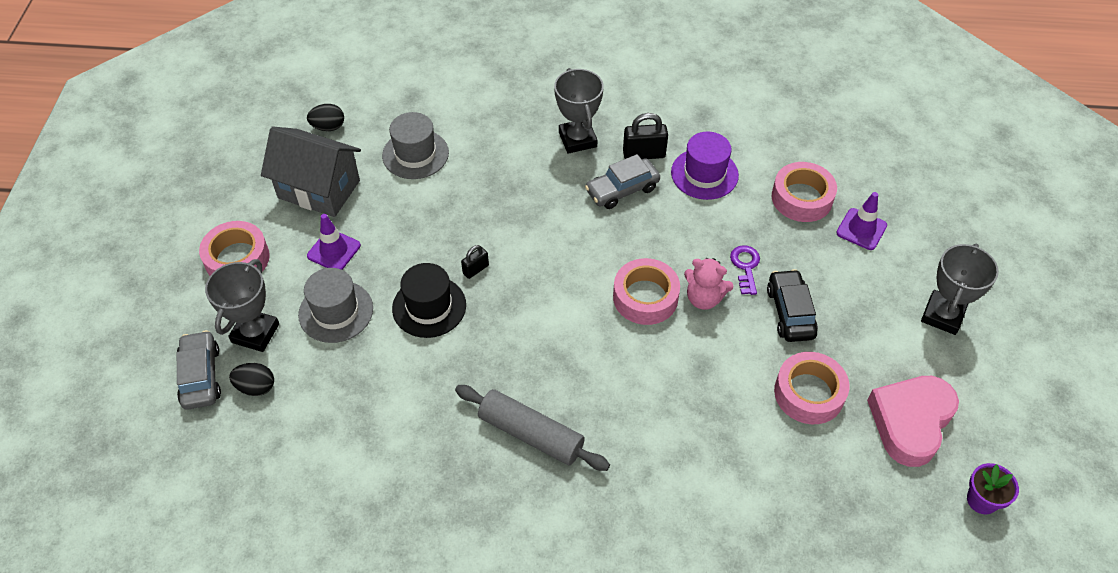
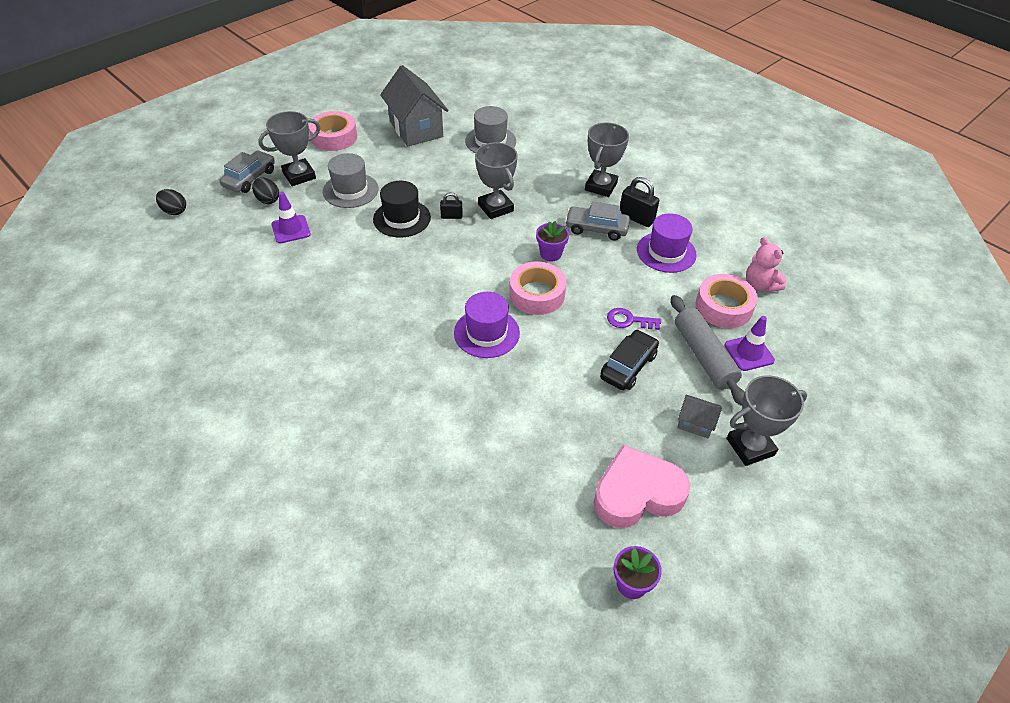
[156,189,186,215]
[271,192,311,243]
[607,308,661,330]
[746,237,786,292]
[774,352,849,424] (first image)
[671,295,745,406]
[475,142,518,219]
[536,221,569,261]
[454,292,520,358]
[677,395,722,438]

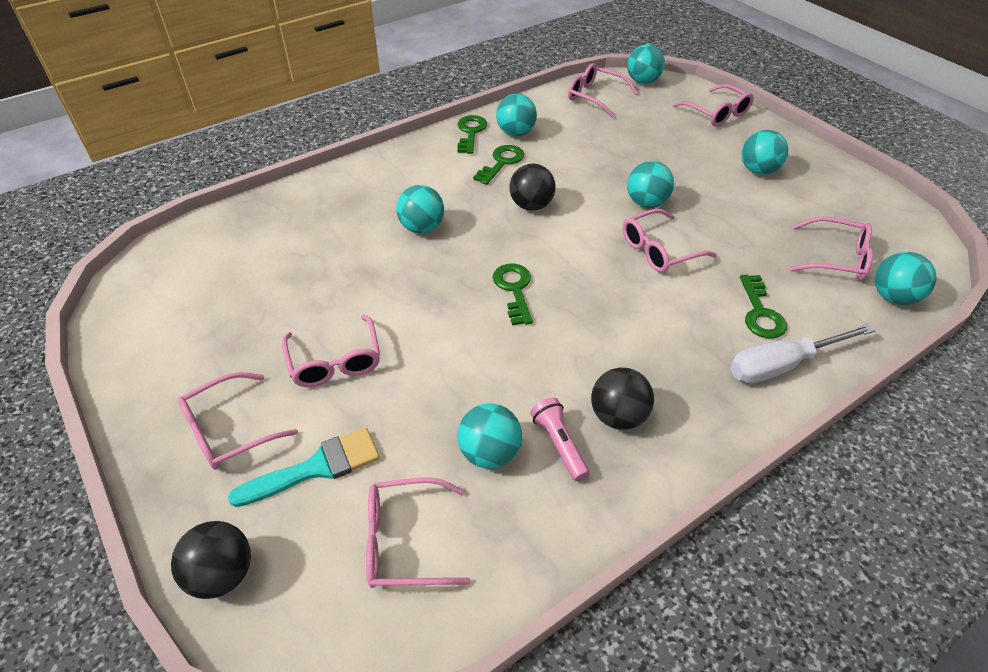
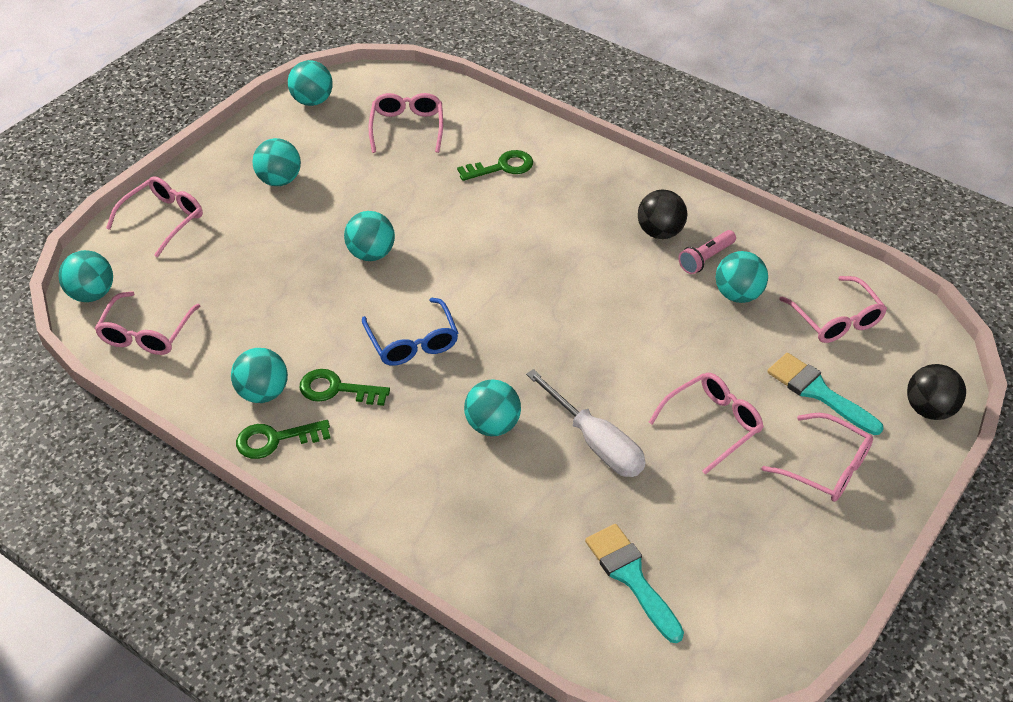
[362,298,458,365]
[623,209,717,272] (first image)
[288,60,333,106]
[493,263,533,326] (first image)
[526,369,645,477]
[585,524,684,643]

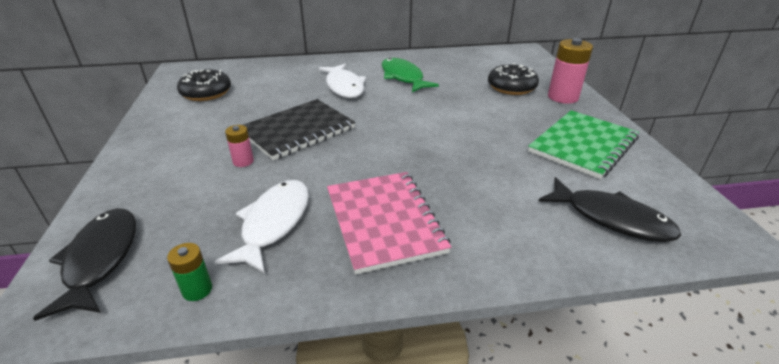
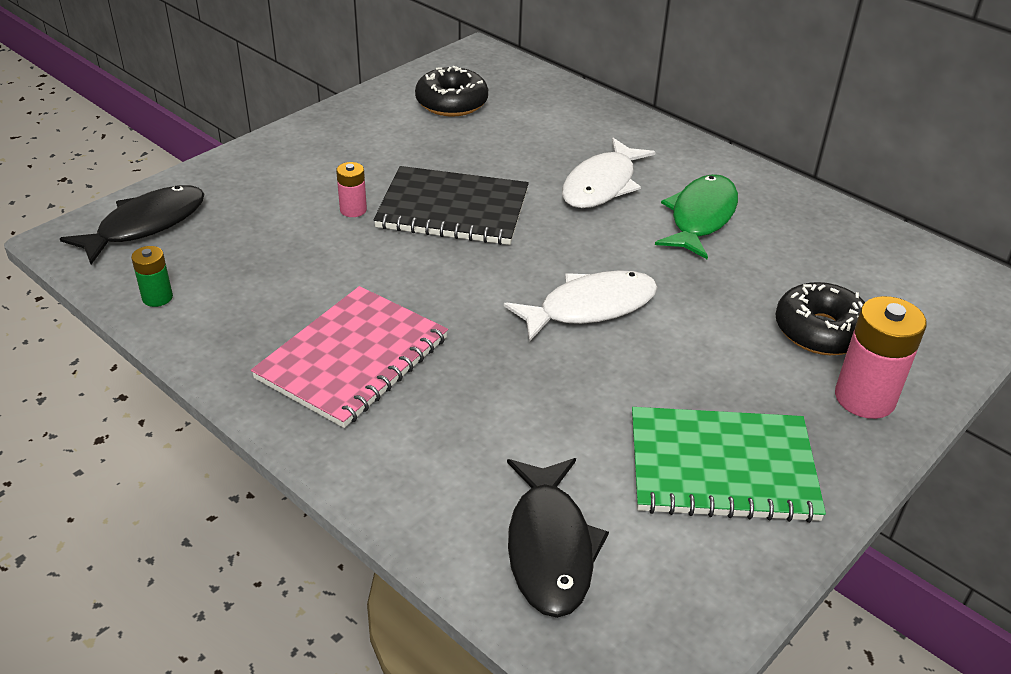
[504,270,658,342]

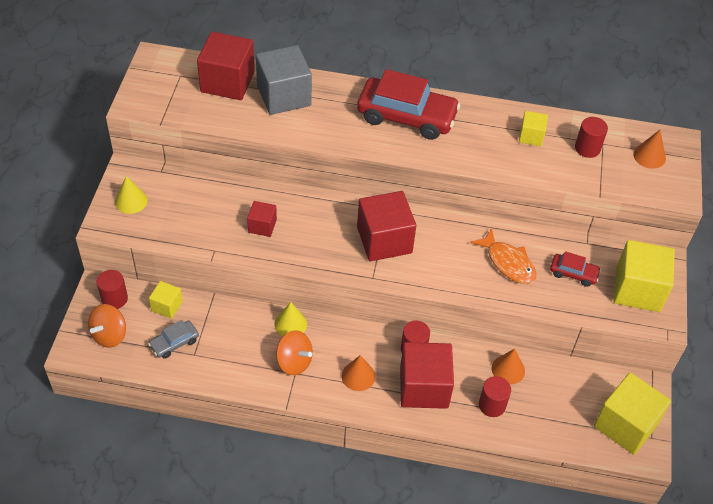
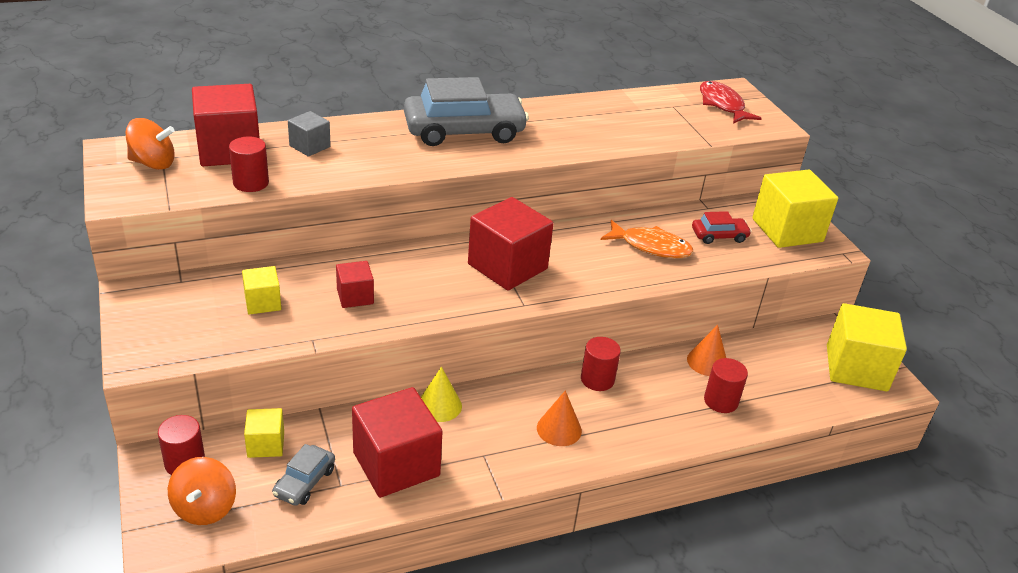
[288,111,331,157]
[404,77,529,146]
[242,266,281,315]
[229,136,269,192]
[700,81,762,124]
[115,176,148,214] (first image)
[125,118,175,170]
[352,387,443,498]

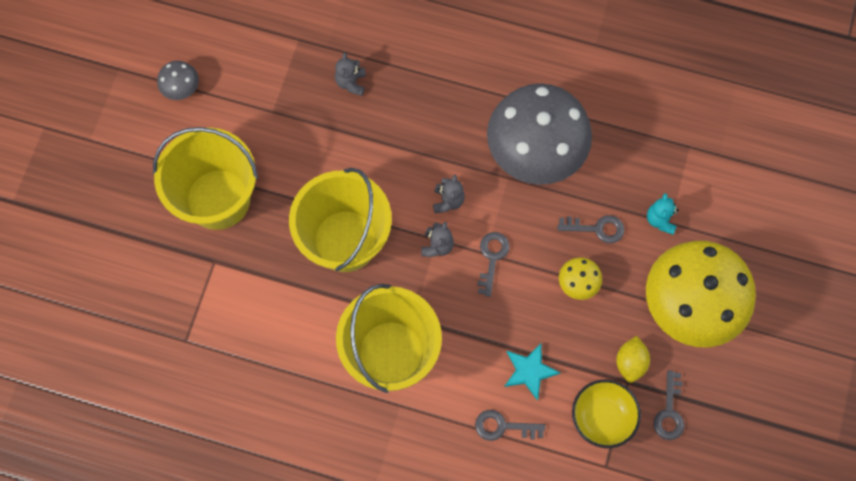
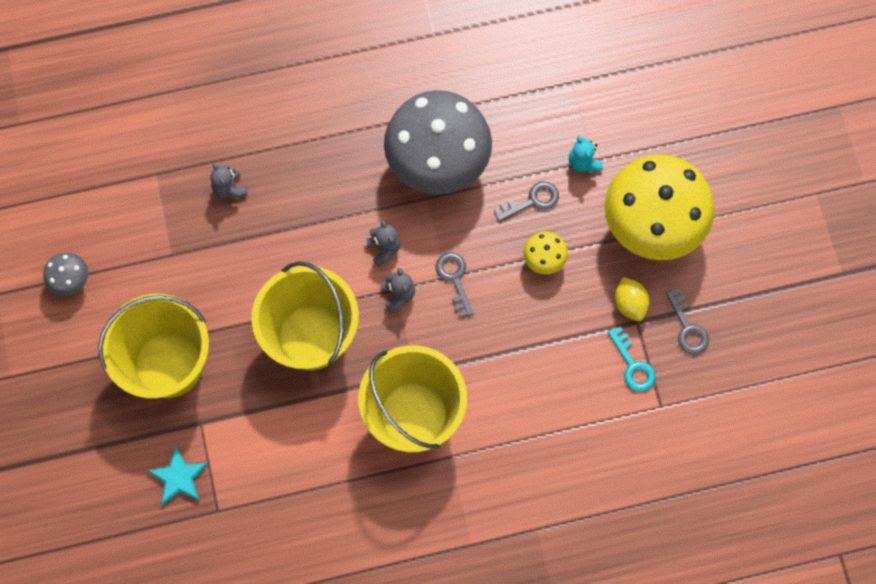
[148,446,208,505]
[608,327,656,392]
[475,410,545,441] (first image)

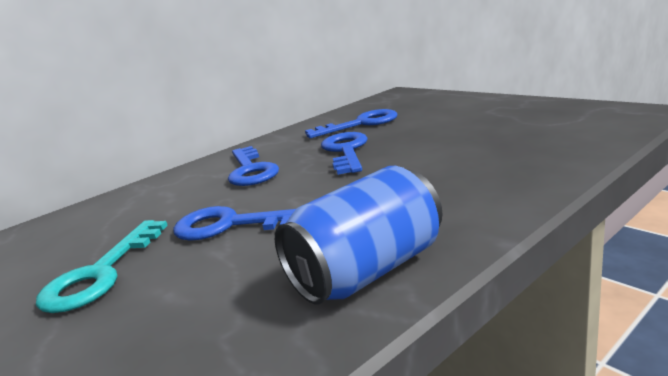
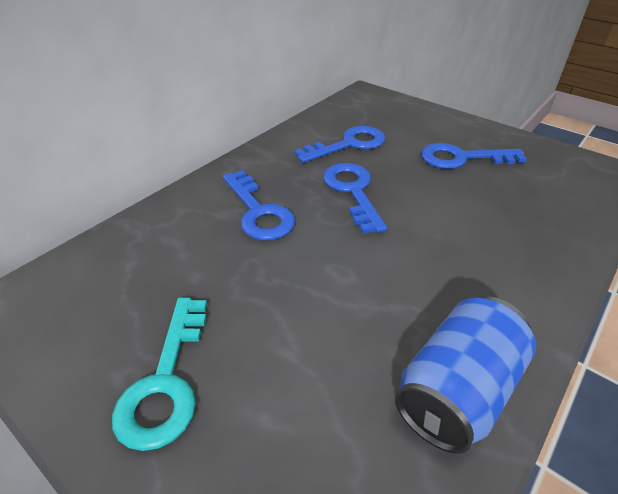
[421,143,527,169]

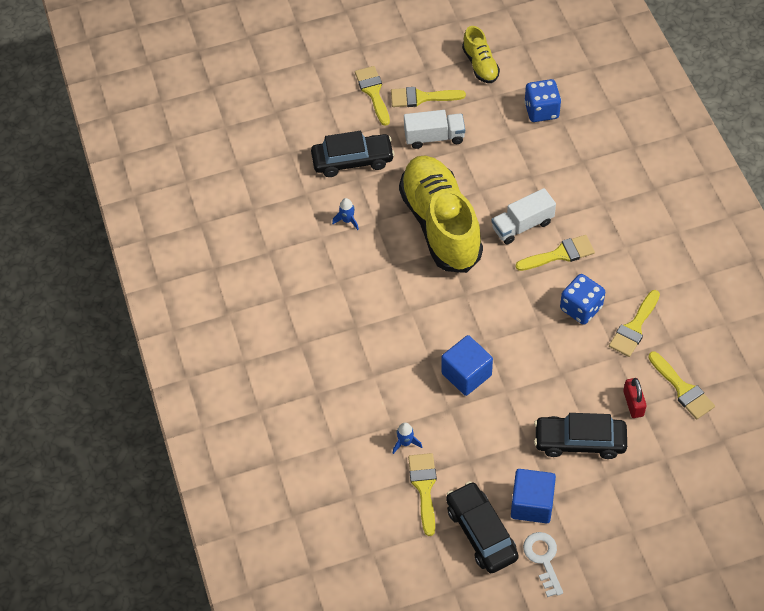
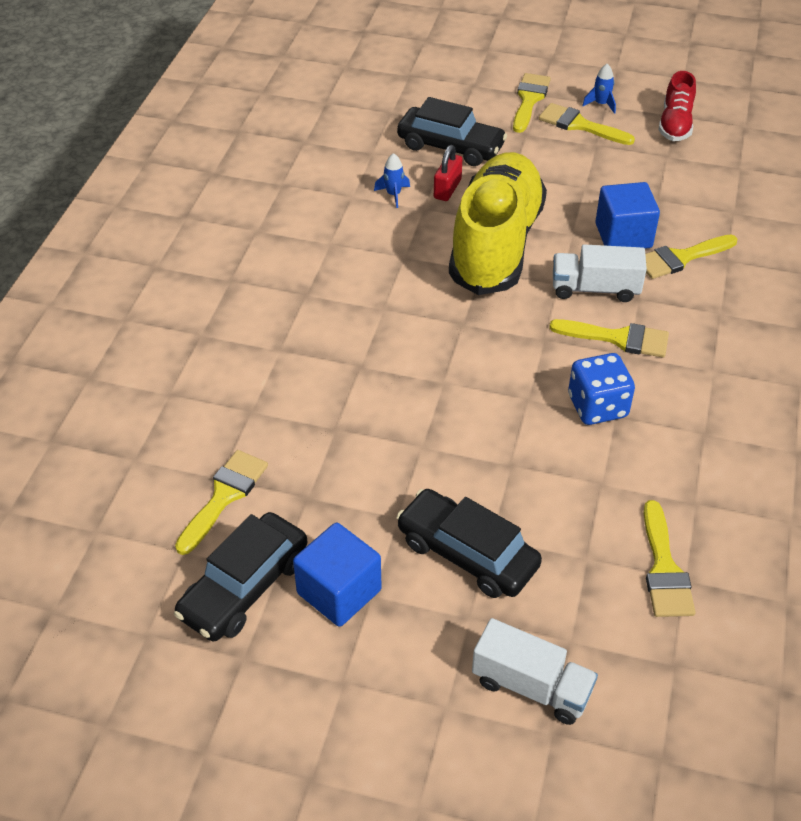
[658,71,696,141]
[524,79,561,122] (first image)
[472,618,598,725]
[645,235,737,279]
[595,182,660,249]
[434,145,462,201]
[582,64,616,114]
[174,512,307,641]
[523,532,563,597] (first image)

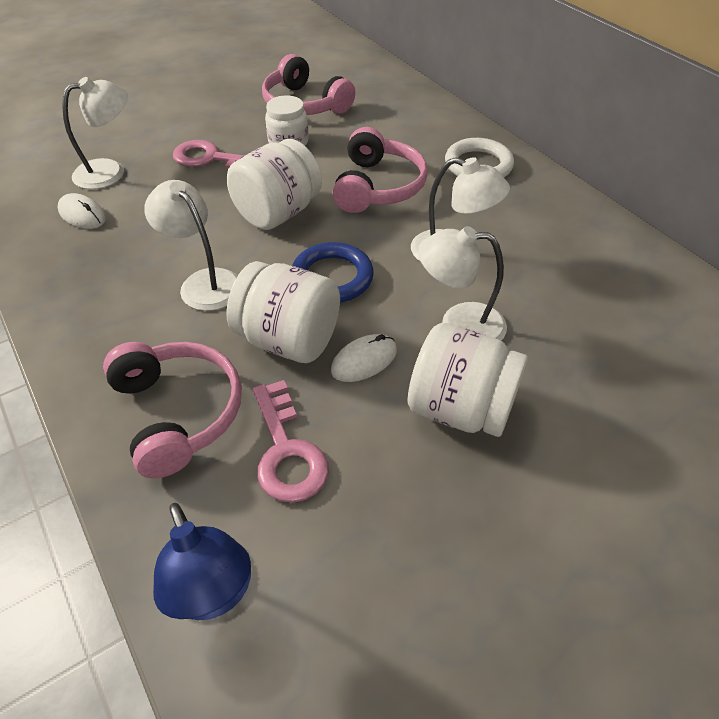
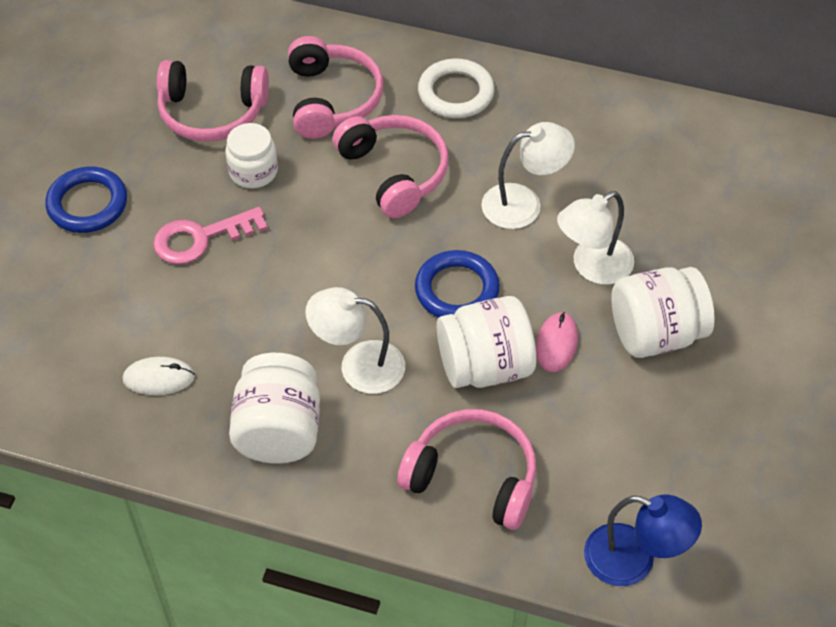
[62,77,128,189] (first image)
[229,353,320,464]
[536,312,578,372]
[253,380,329,503] (first image)
[288,36,384,139]
[45,167,127,233]

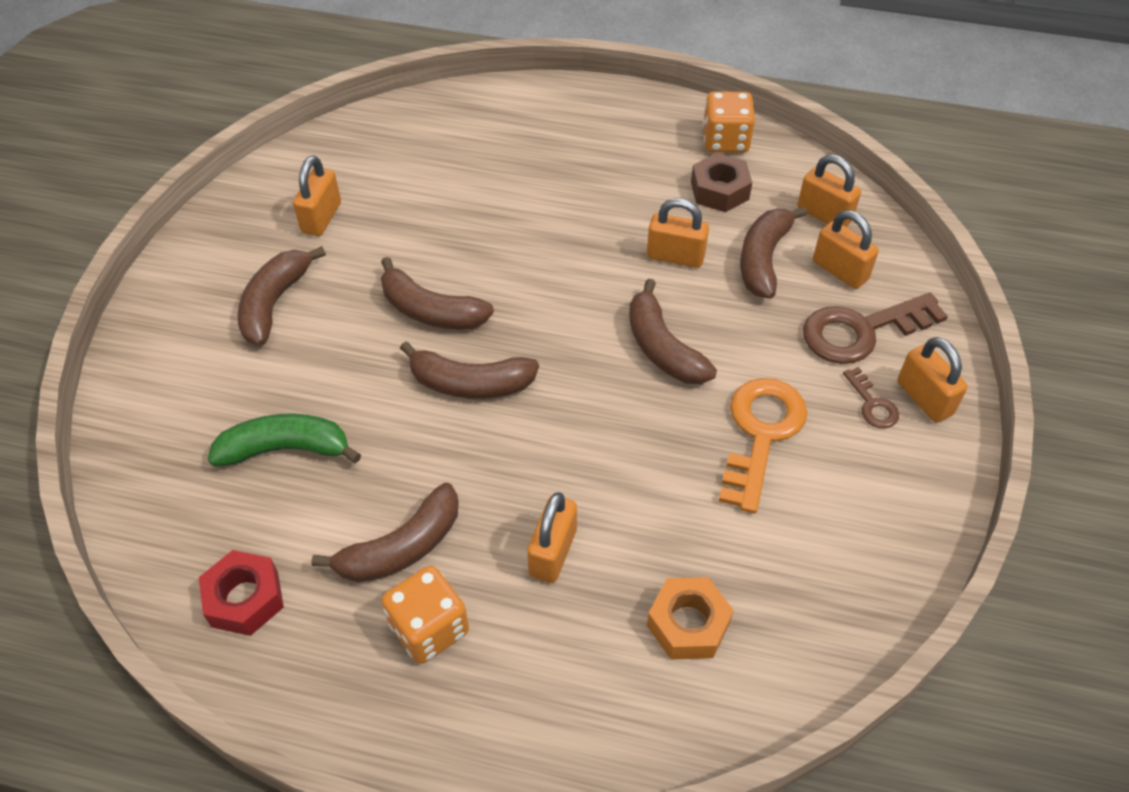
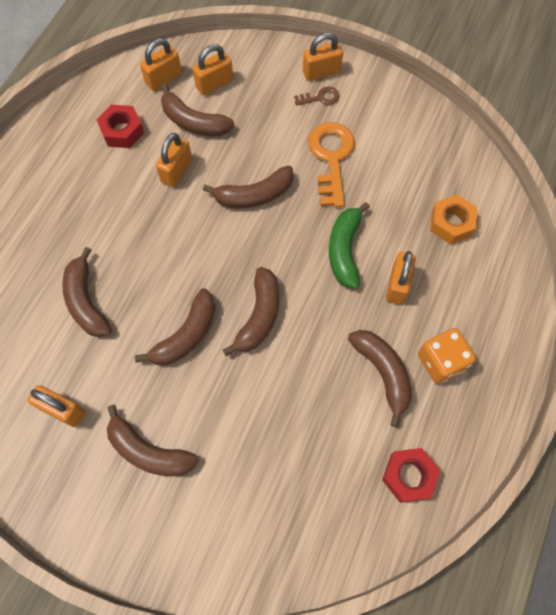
[703,91,755,153] (first image)
[96,105,144,148]
[803,293,948,364] (first image)
[308,122,355,207]
[329,202,370,289]
[386,251,416,304]
[62,247,112,337]

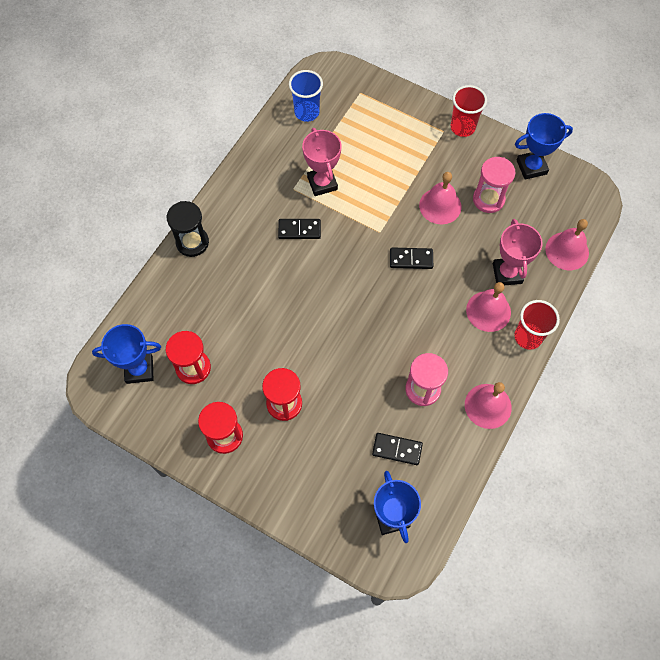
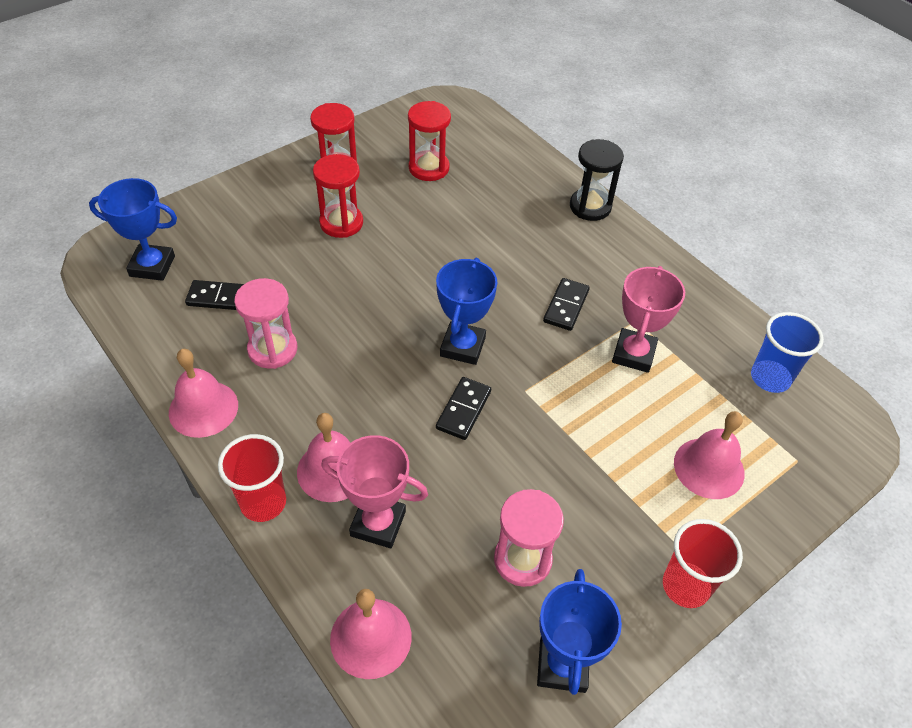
[612,266,685,373]
[674,411,745,499]
[436,258,497,365]
[185,280,244,310]

